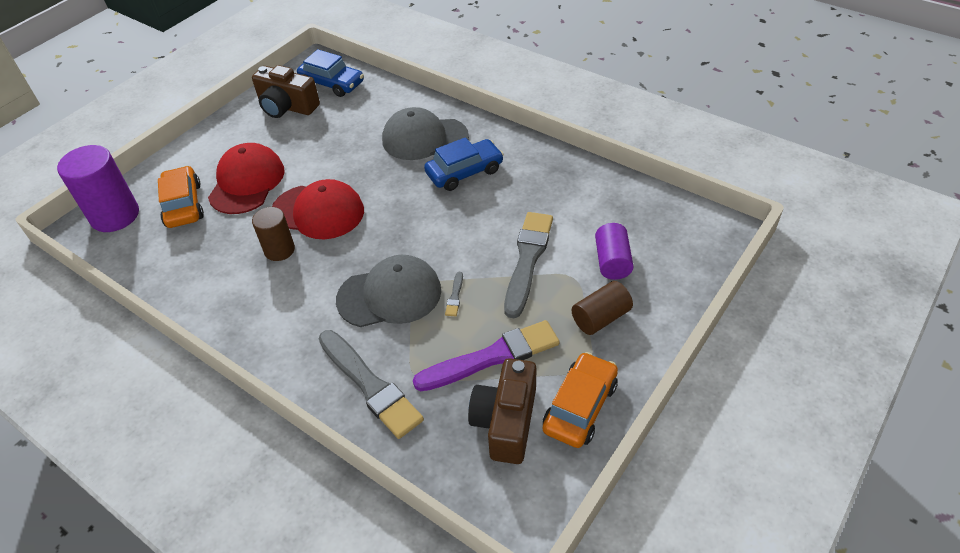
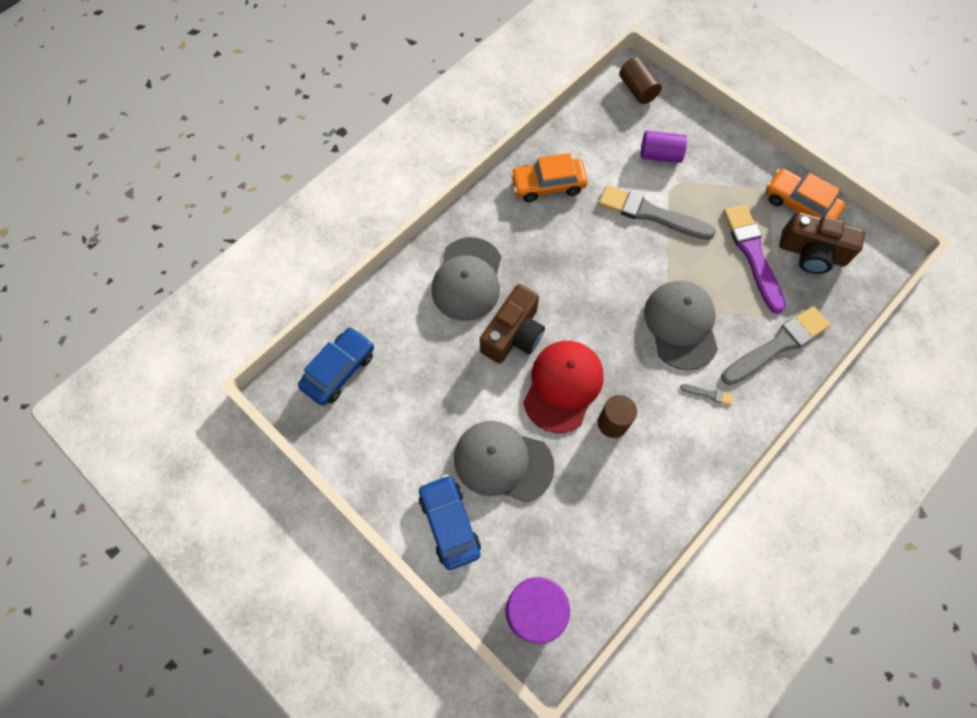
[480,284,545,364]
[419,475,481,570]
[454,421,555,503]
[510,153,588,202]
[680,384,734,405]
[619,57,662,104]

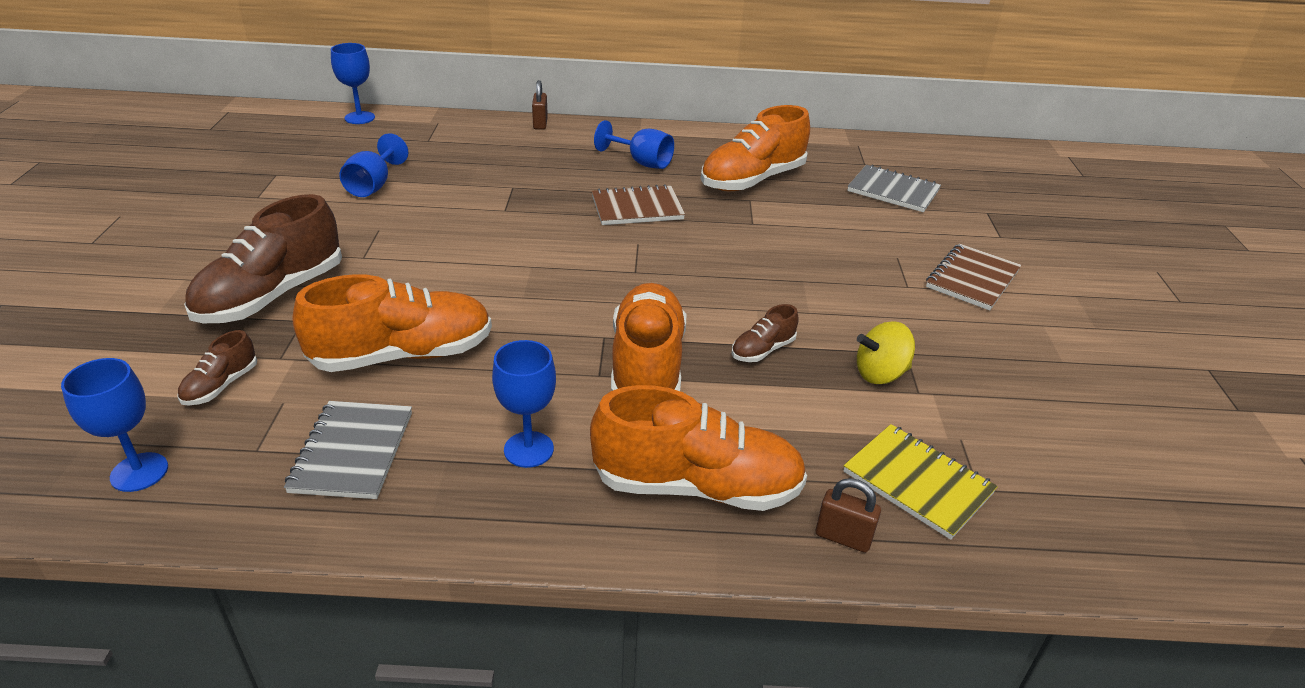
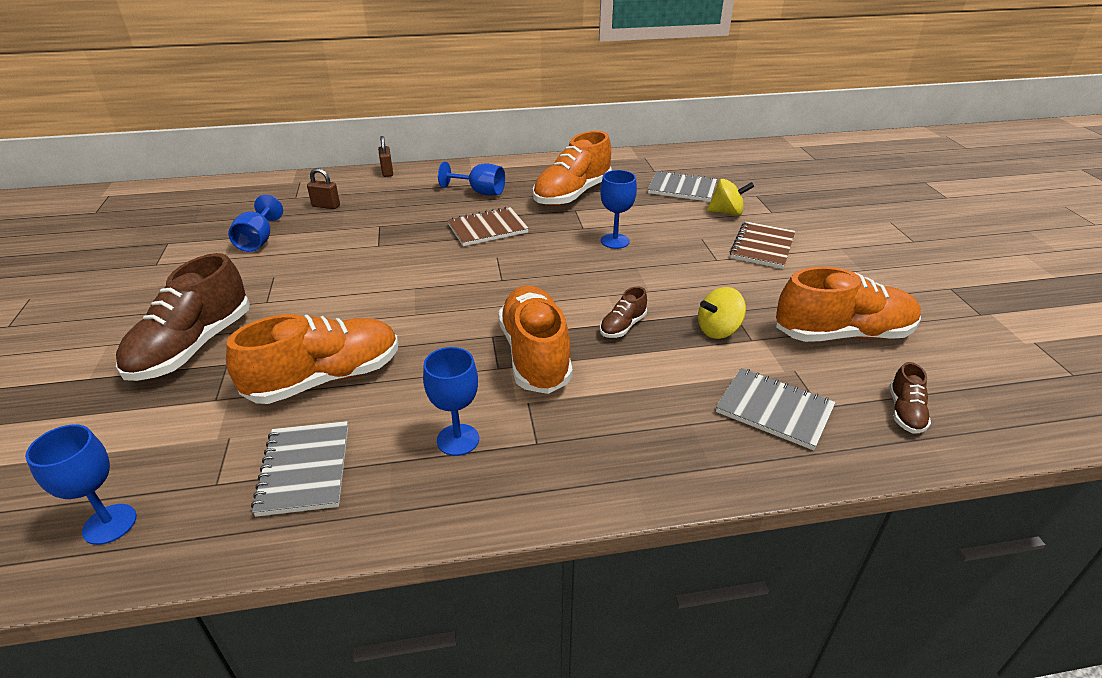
[600,170,637,249]
[889,362,931,434]
[776,267,921,342]
[716,368,836,450]
[307,168,340,209]
[707,179,754,216]

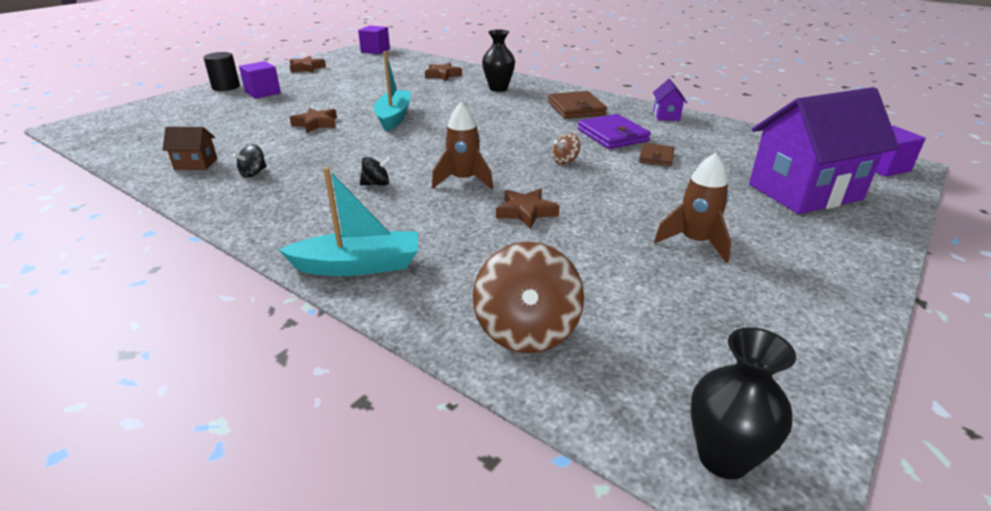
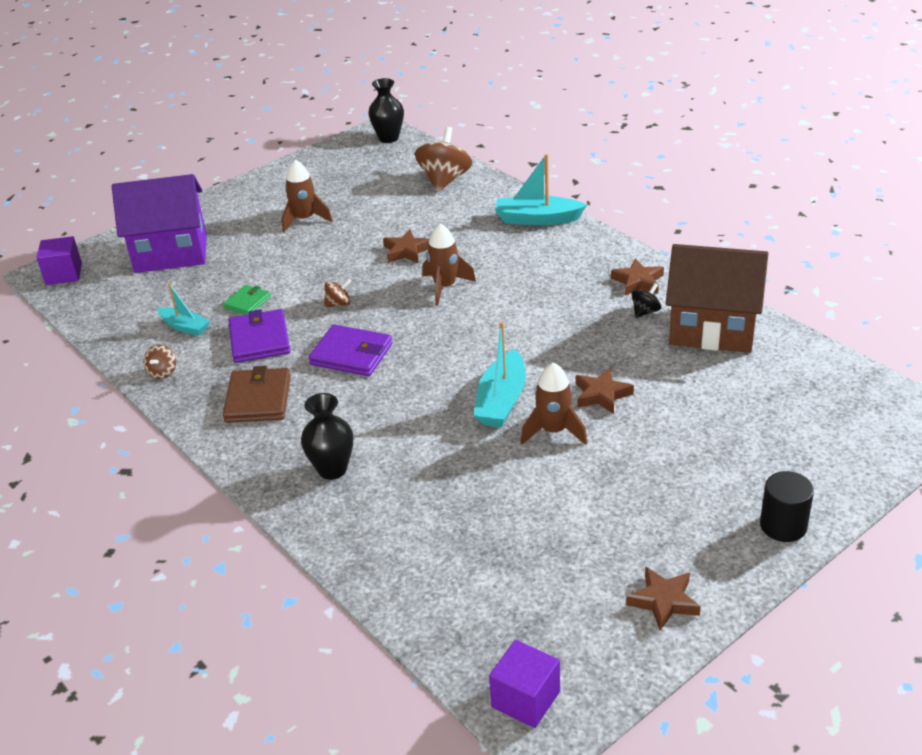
[239,61,281,99] (first image)
[611,258,664,295]
[143,344,176,379]
[666,244,768,353]
[223,285,271,315]
[360,157,392,186] (first image)
[157,283,210,336]
[309,324,392,376]
[521,362,587,445]

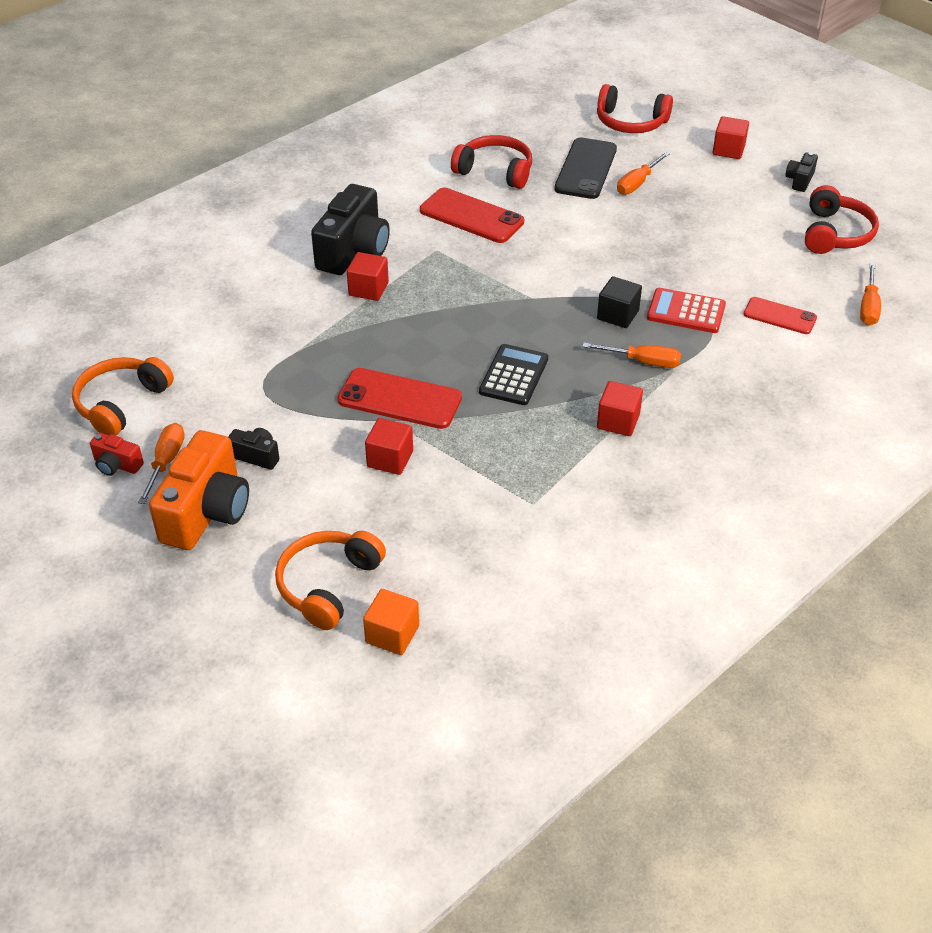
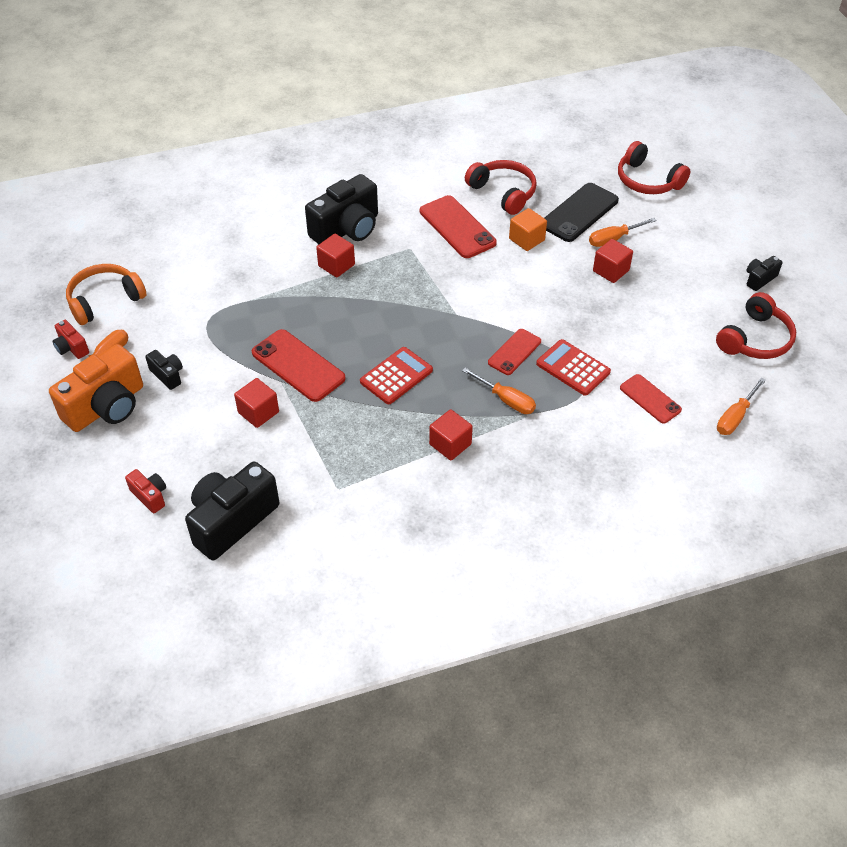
[593,239,633,283]
[488,329,541,375]
[360,347,433,404]
[125,469,166,513]
[509,208,547,251]
[185,462,280,560]

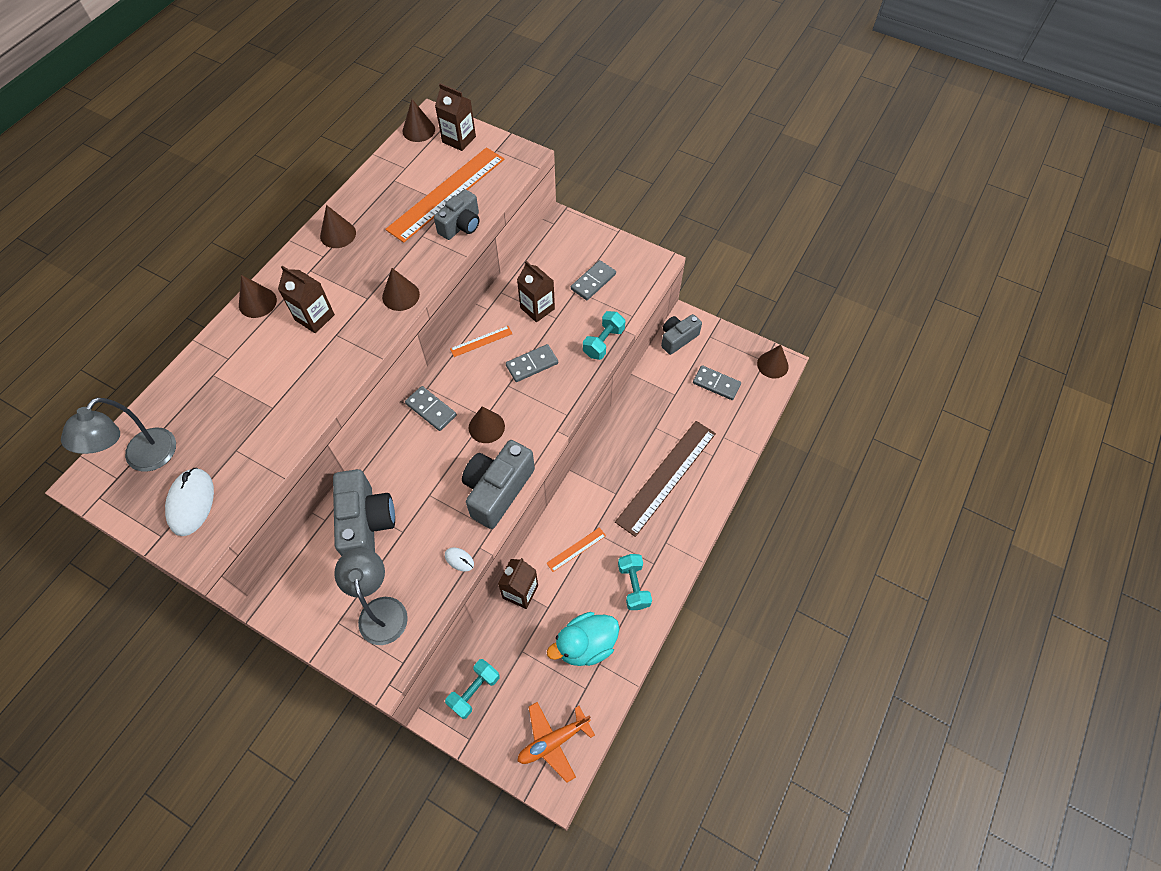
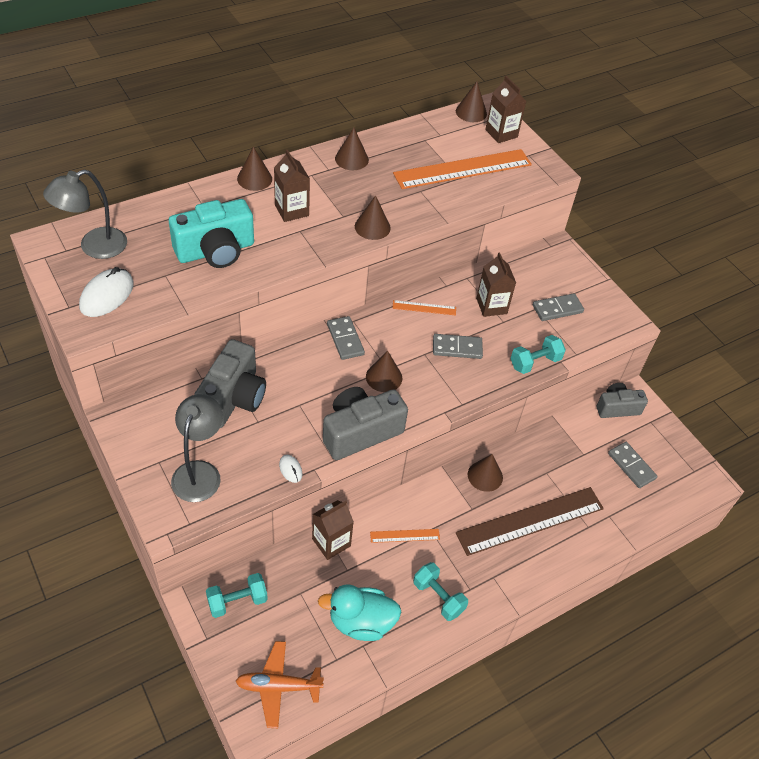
[434,189,479,240] (first image)
[468,454,503,492]
[413,562,468,621]
[169,199,254,268]

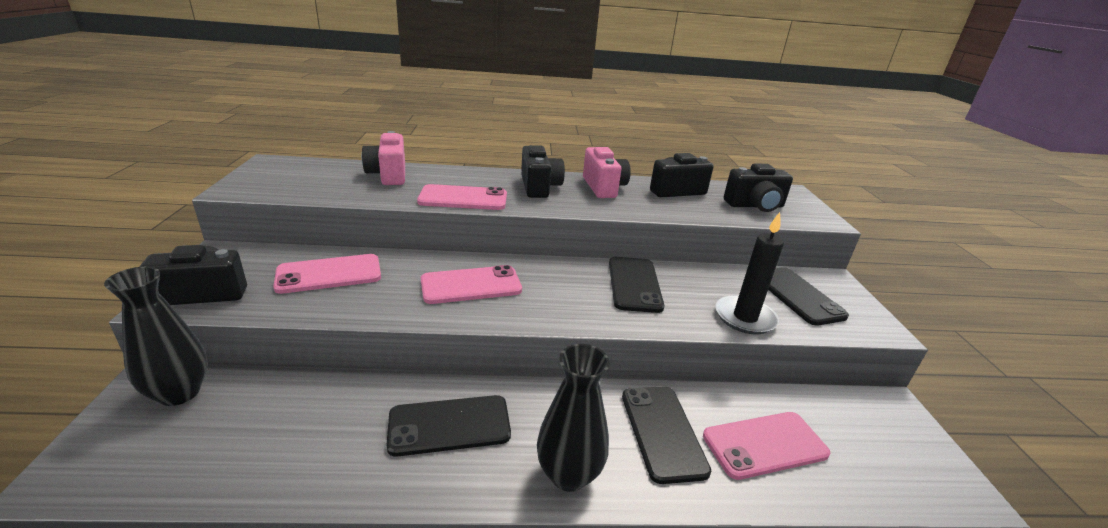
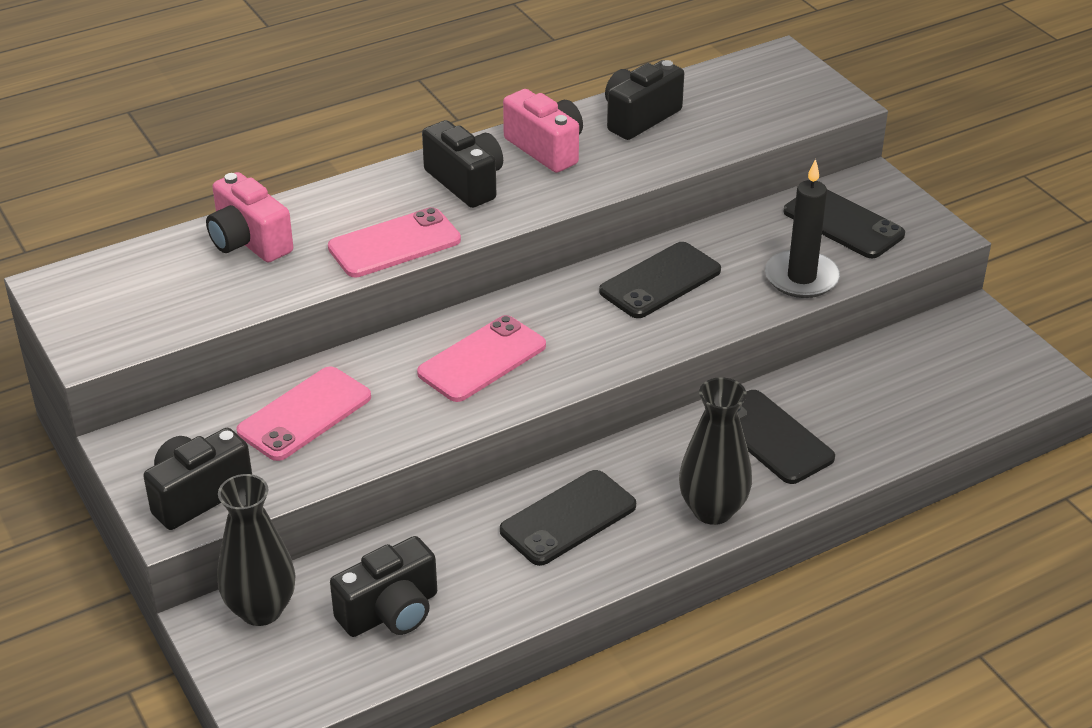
[330,536,437,637]
[599,242,721,318]
[703,412,831,480] (first image)

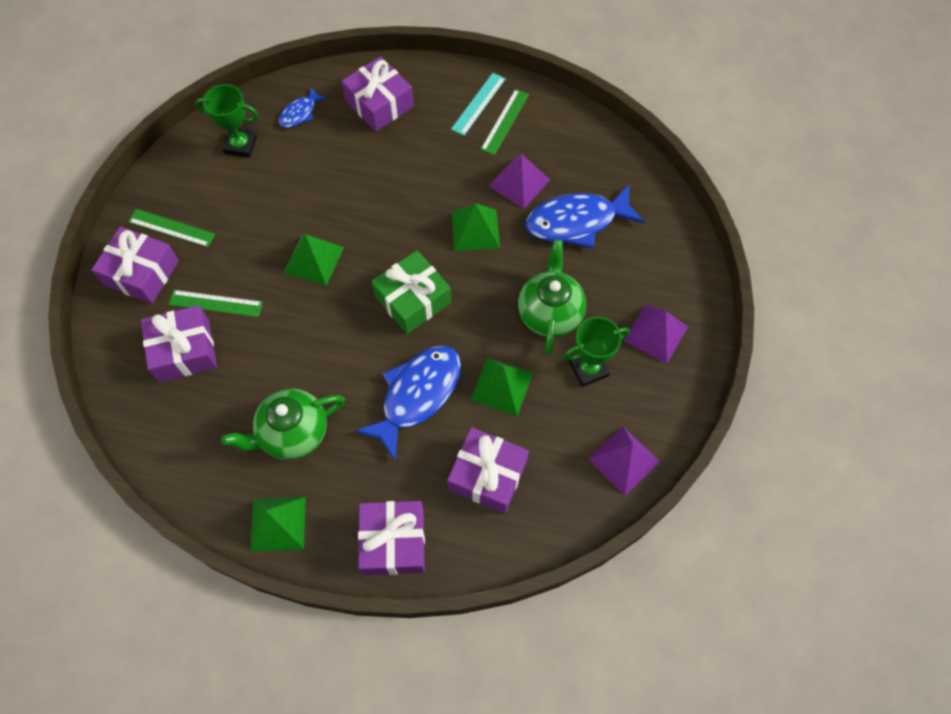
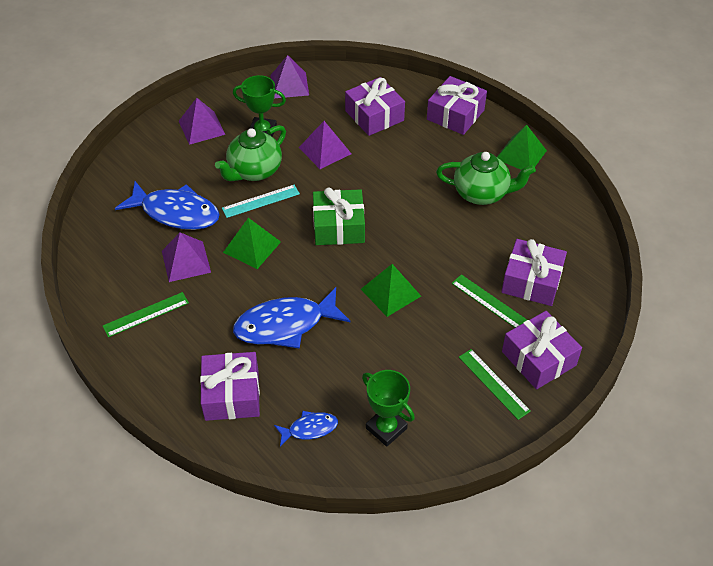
[222,185,300,218]
[233,287,350,348]
[299,121,352,169]

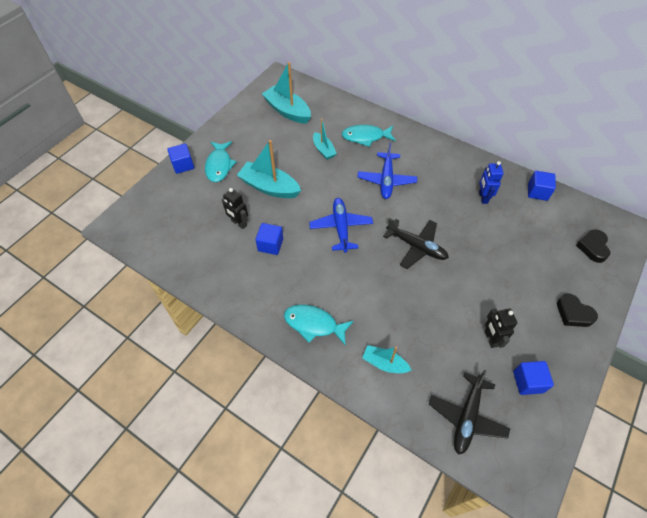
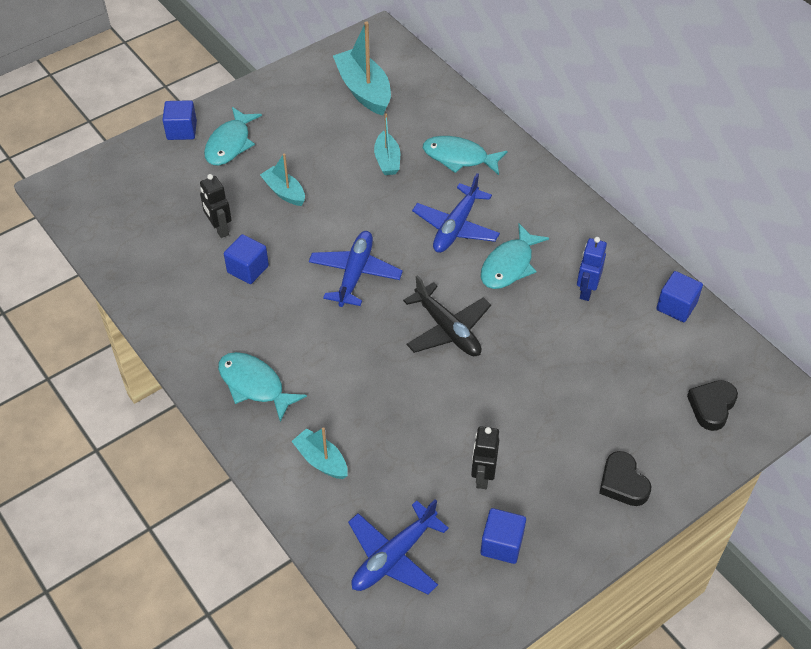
[260,153,305,206]
[348,499,449,595]
[481,224,549,289]

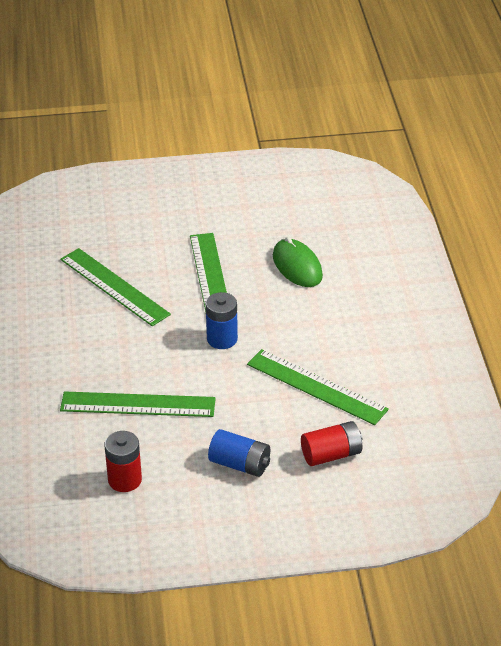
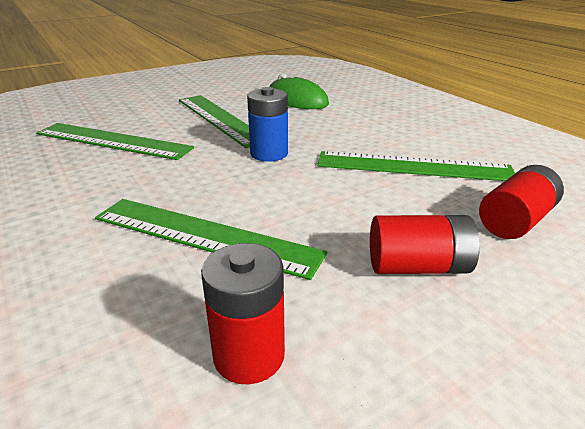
[95,199,327,280]
[370,215,480,274]

